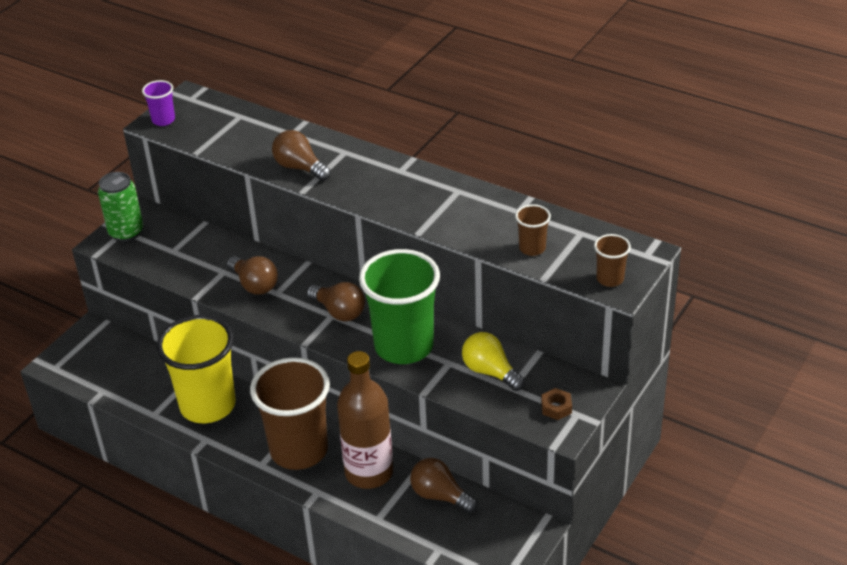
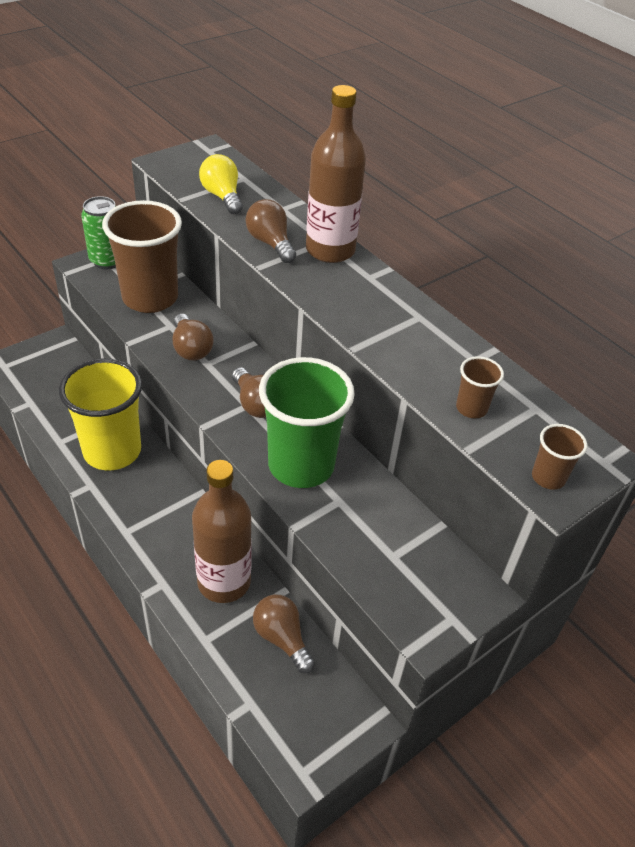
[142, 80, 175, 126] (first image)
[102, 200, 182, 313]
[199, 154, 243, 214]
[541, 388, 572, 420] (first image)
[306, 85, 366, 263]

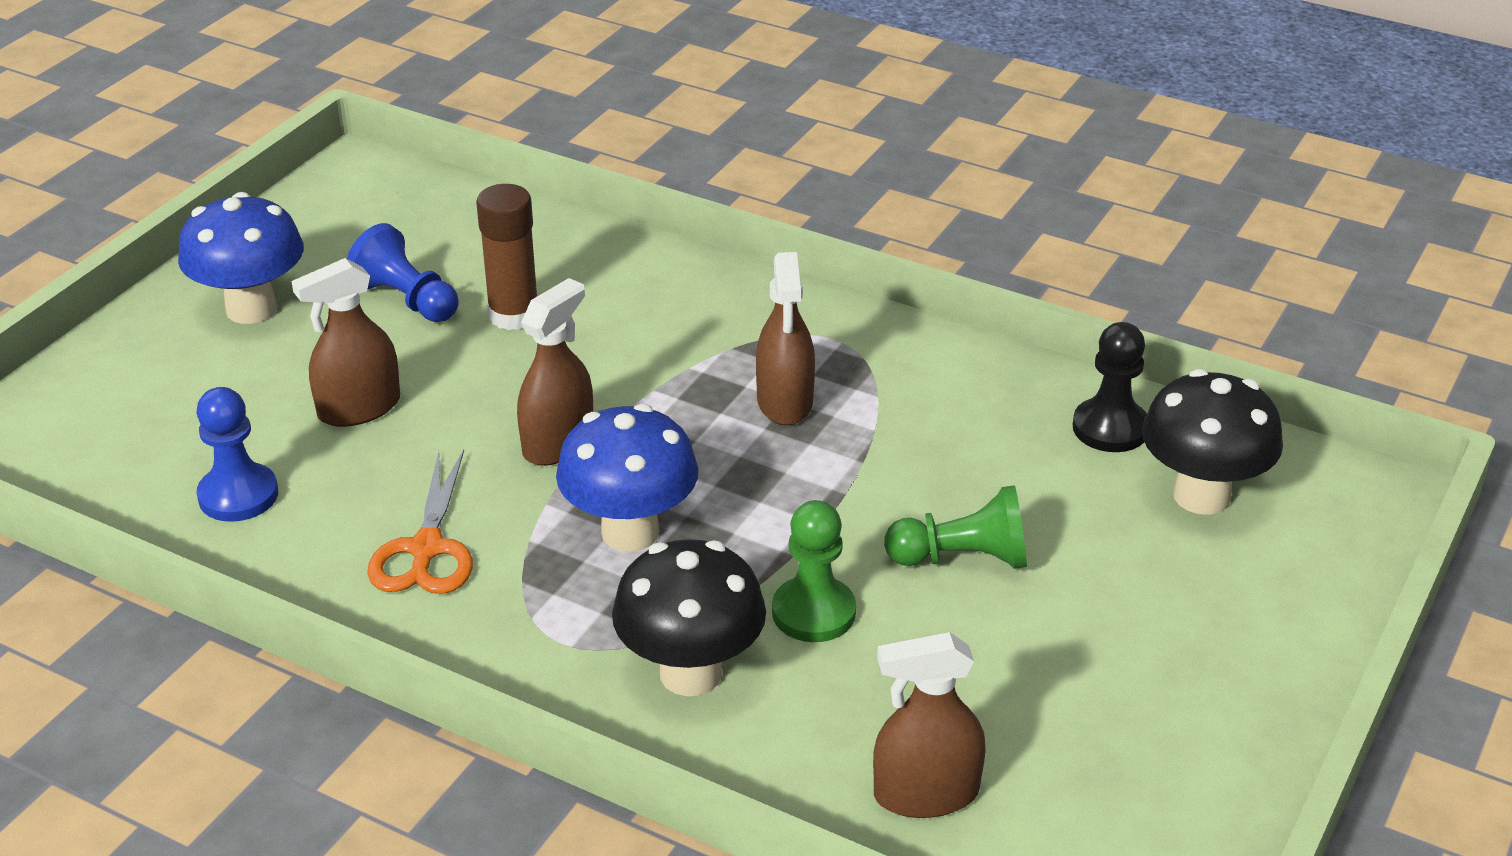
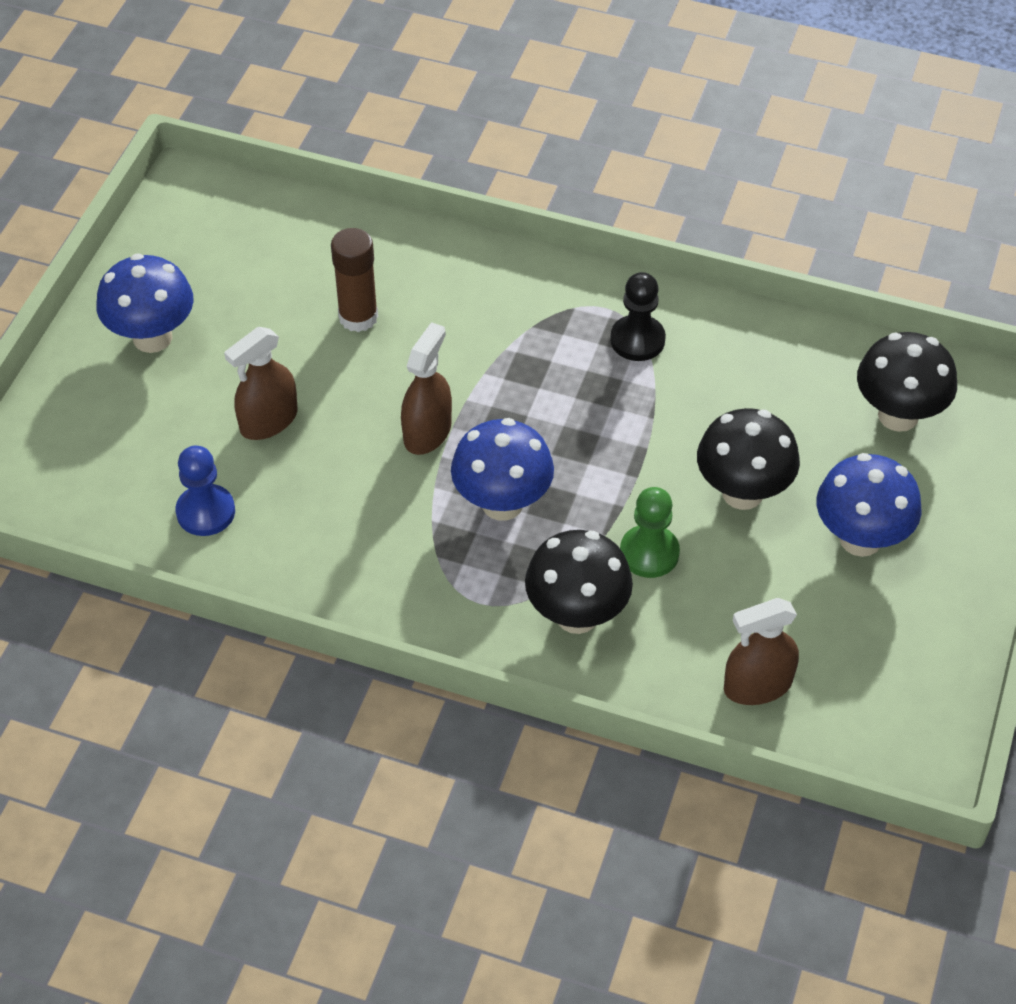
[347, 223, 459, 322] (first image)
[367, 450, 473, 594] (first image)
[756, 252, 815, 425] (first image)
[697, 408, 800, 510]
[610, 272, 666, 361]
[817, 453, 921, 557]

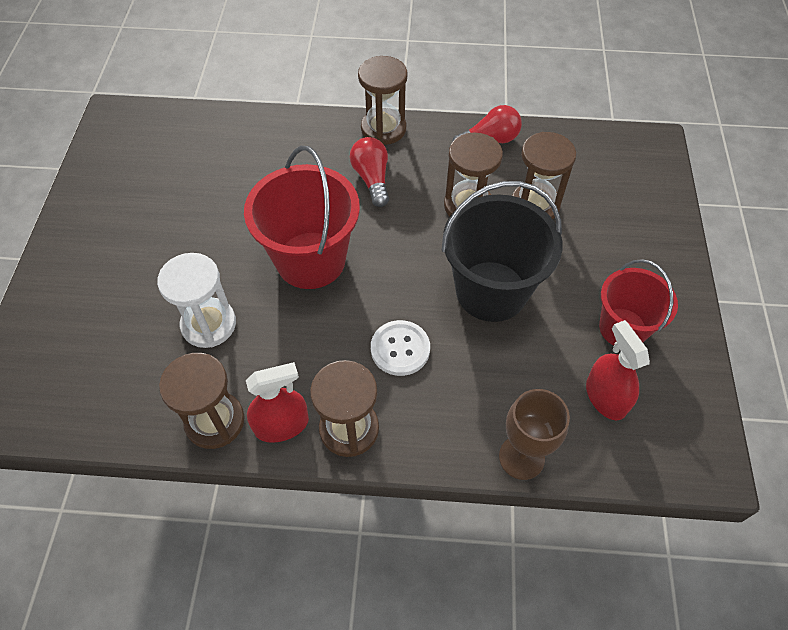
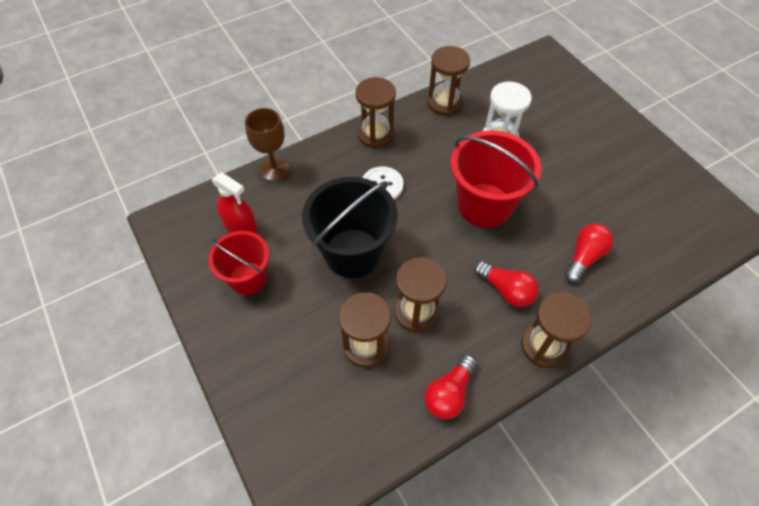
[246, 362, 309, 443] (first image)
[565, 224, 613, 282]

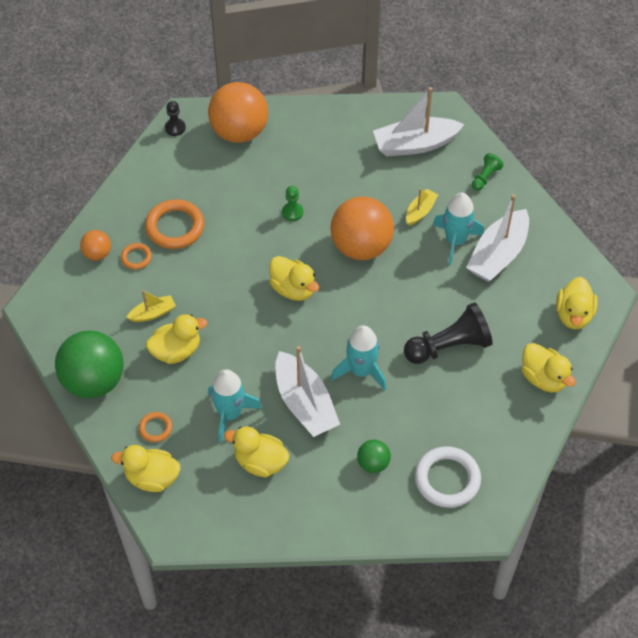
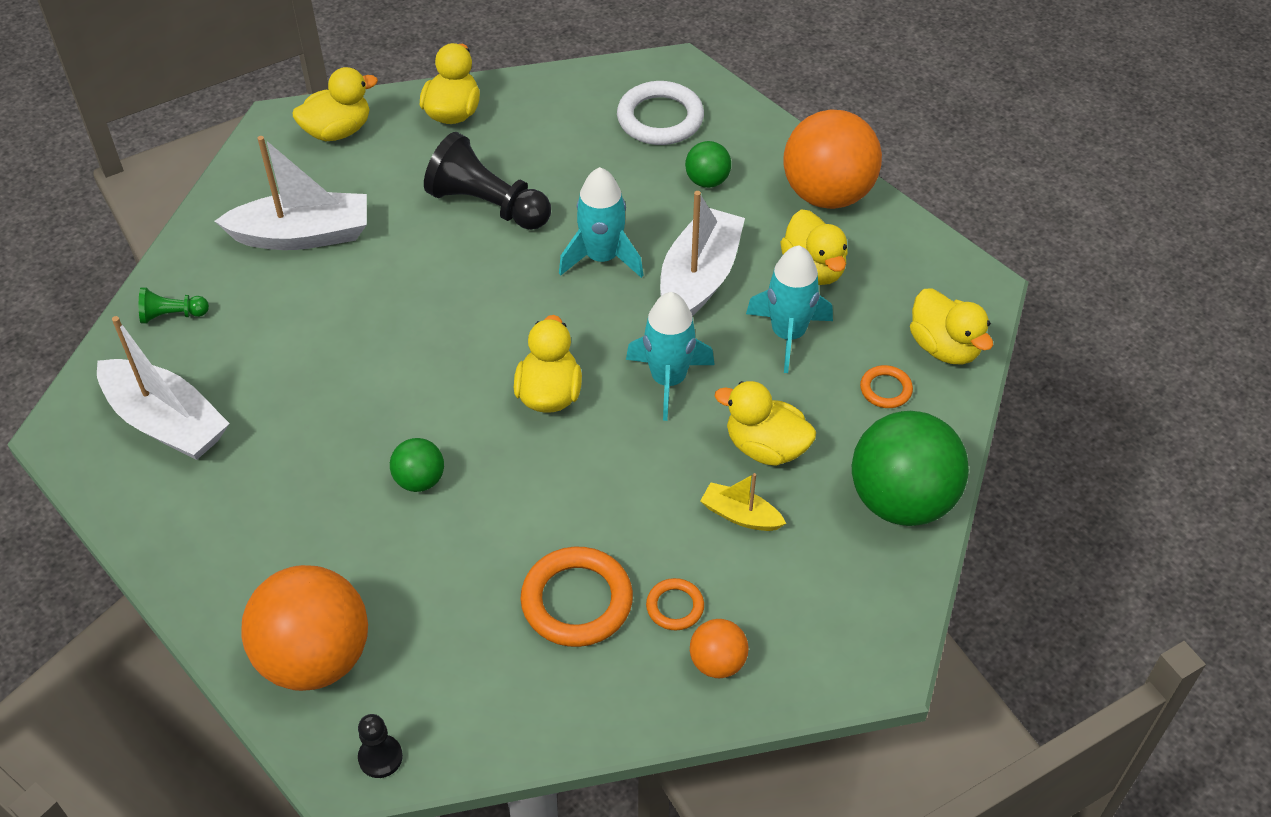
[390, 438, 444, 492]
[783, 110, 882, 209]
[406, 188, 438, 226] (first image)
[626, 292, 715, 421]

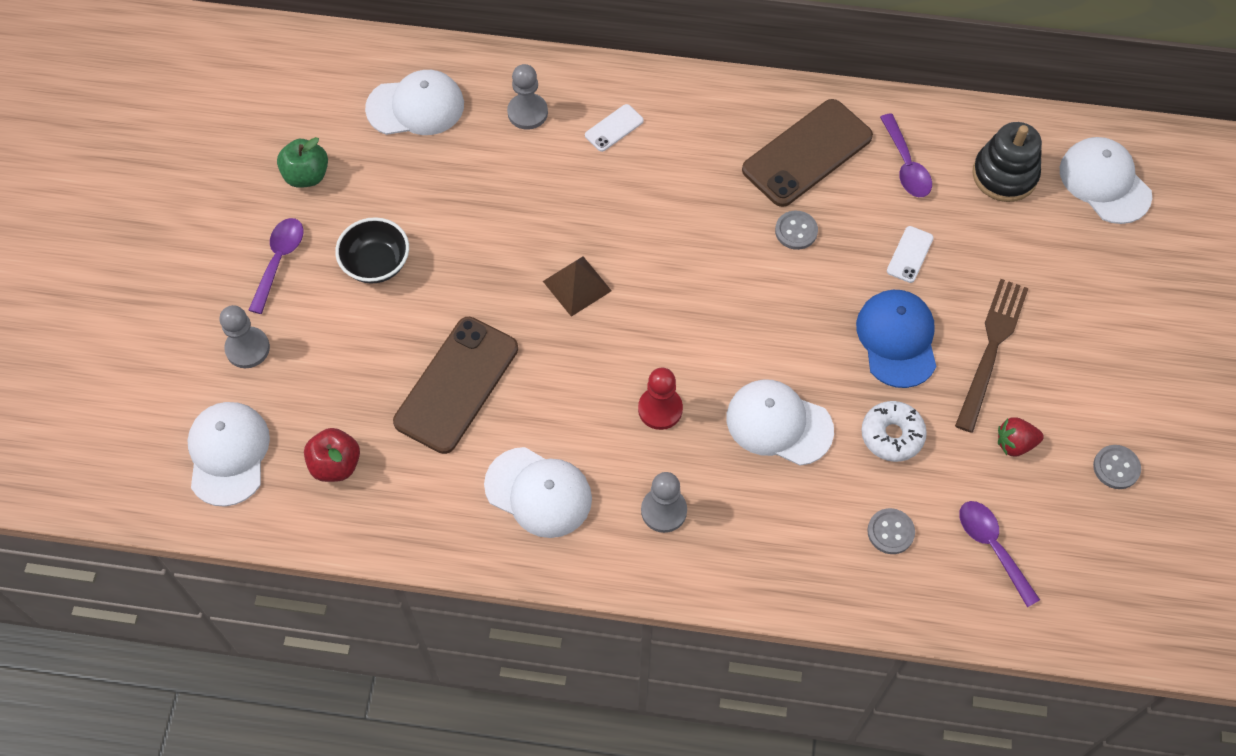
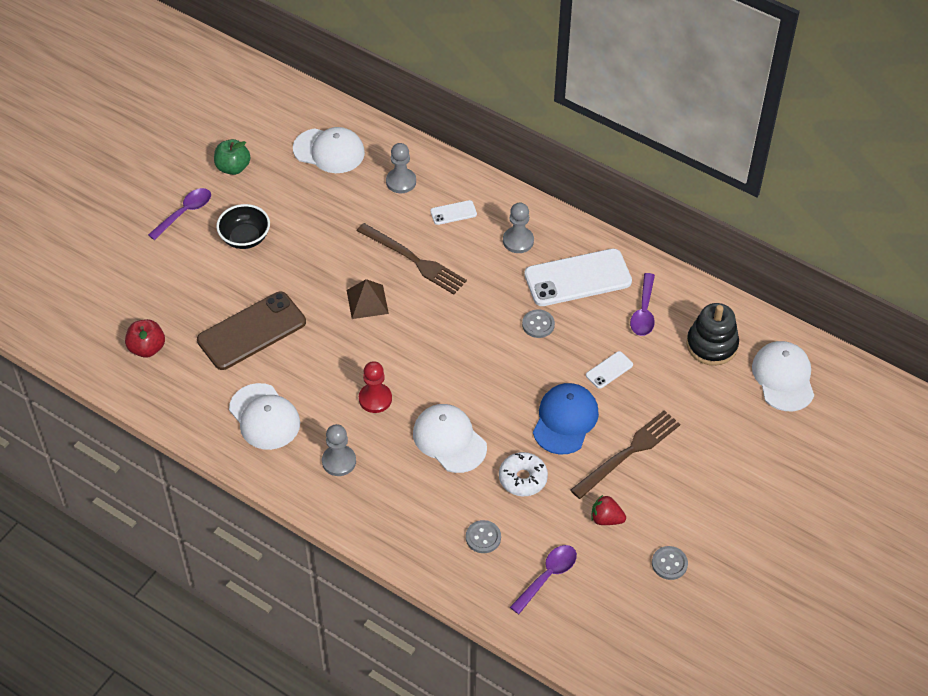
[188, 402, 270, 507] (first image)
[503, 202, 534, 253]
[524, 249, 632, 306]
[510, 545, 577, 614]
[357, 223, 467, 294]

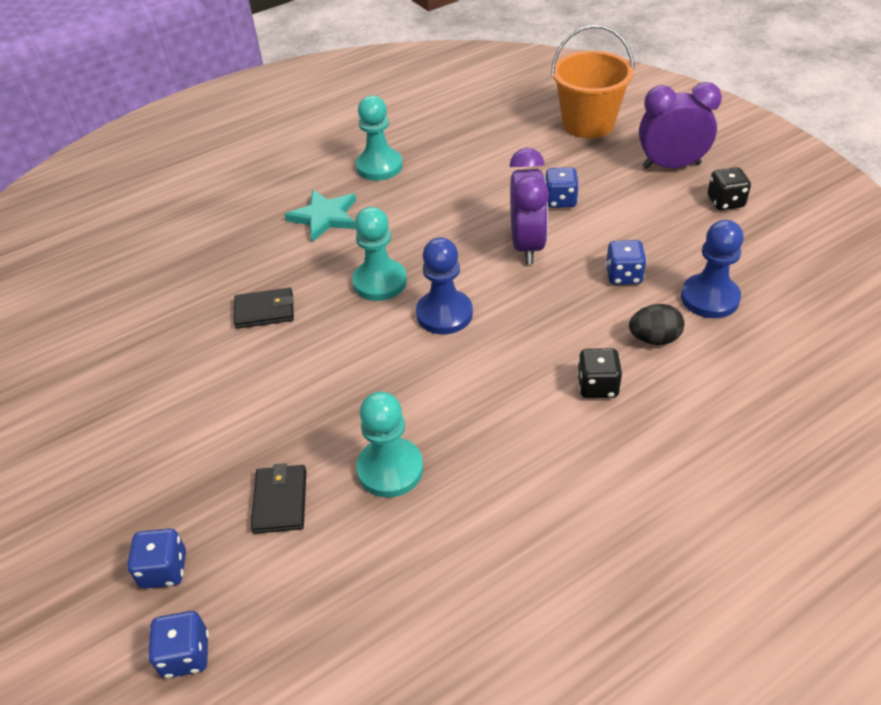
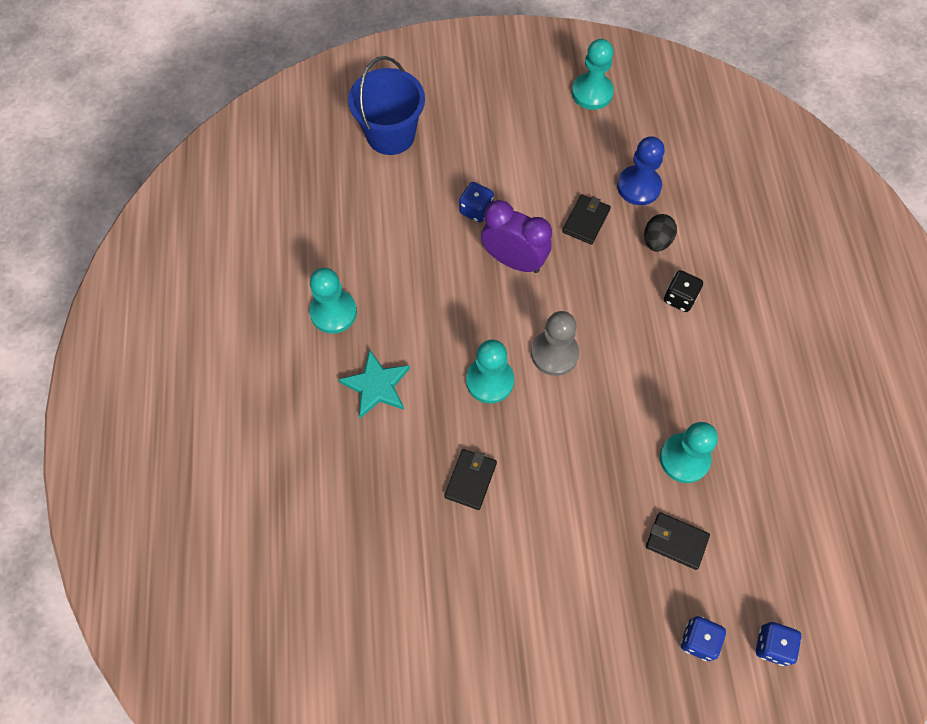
[531, 311, 579, 376]
[348, 56, 425, 155]
[562, 194, 611, 245]
[639, 82, 722, 169] (first image)
[708, 167, 751, 210] (first image)
[572, 39, 614, 110]

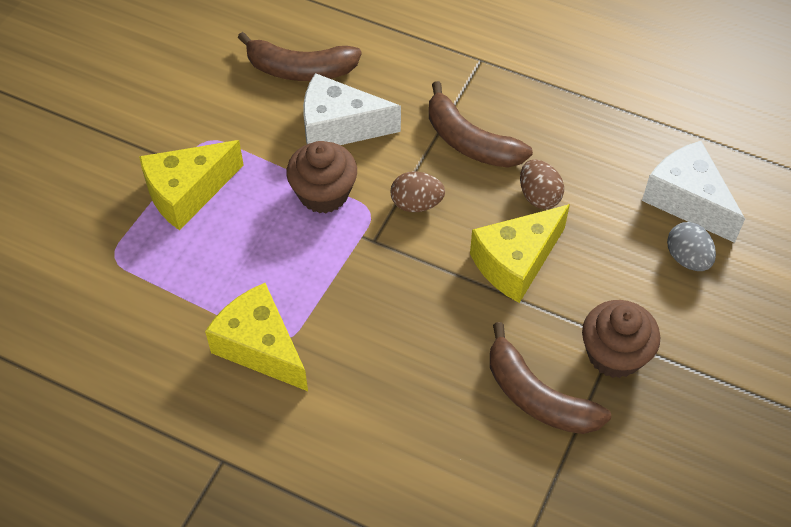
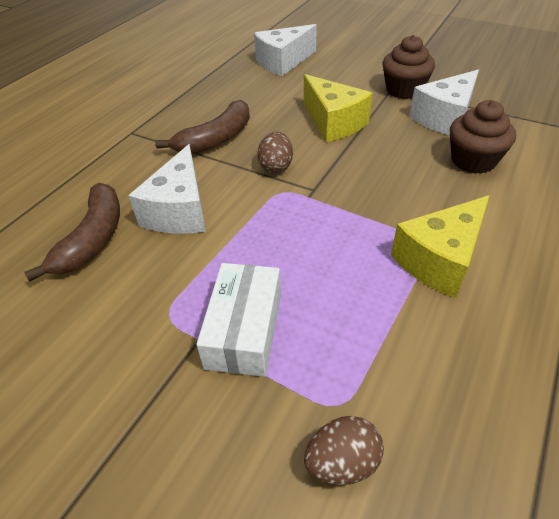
[196, 263, 281, 377]
[450, 100, 516, 174]
[409, 70, 479, 135]
[304, 416, 384, 485]
[667, 222, 716, 271] (first image)

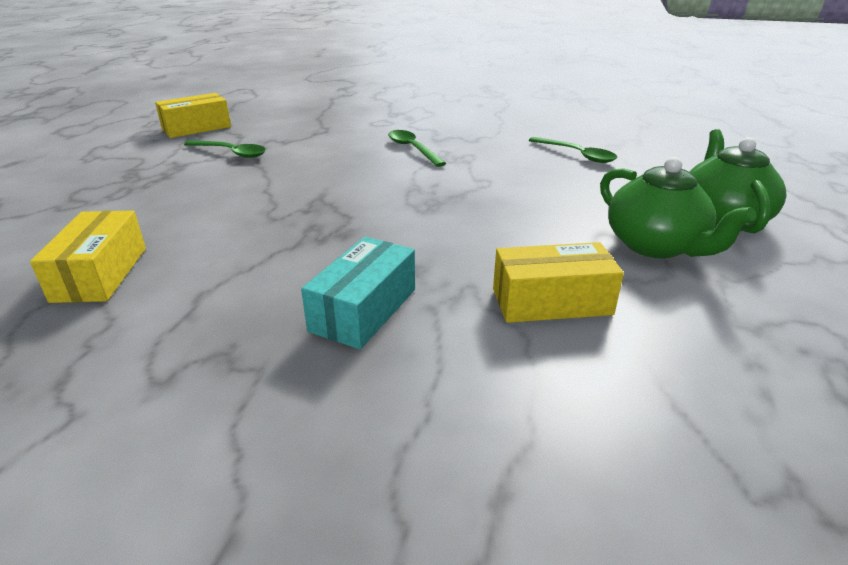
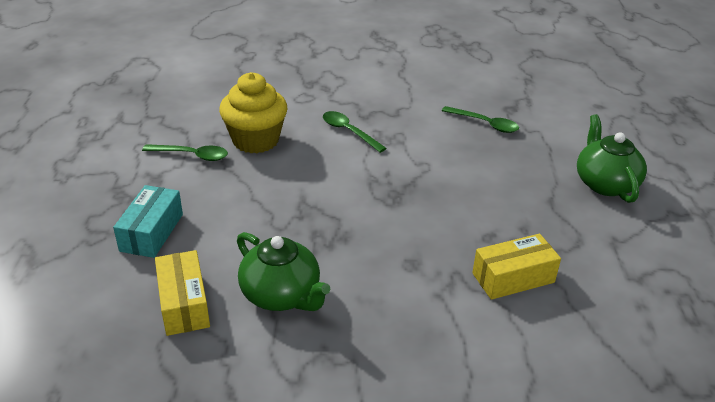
[155, 93, 231, 138] (first image)
[113, 185, 183, 258]
[237, 232, 330, 311]
[219, 72, 287, 153]

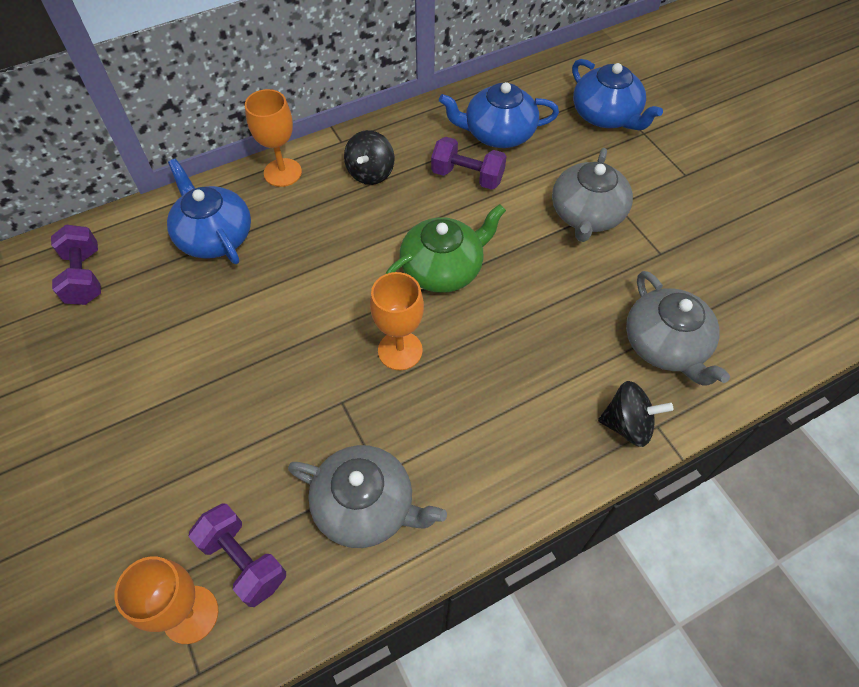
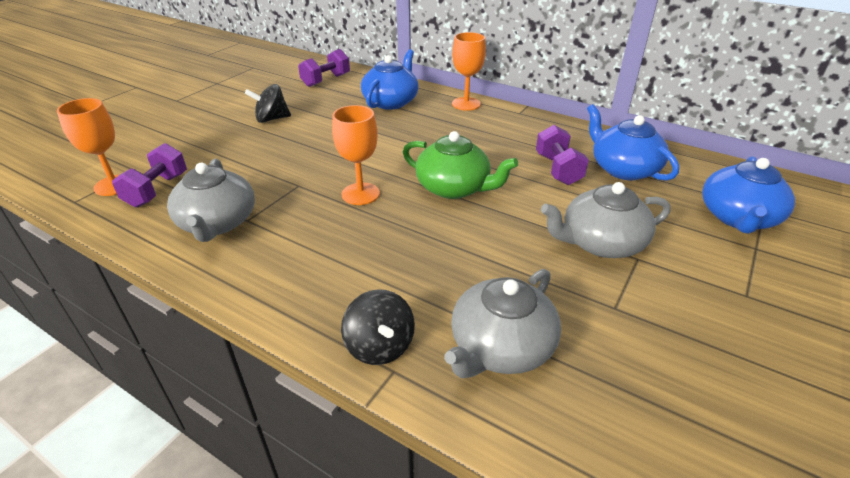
[245, 84, 291, 123]

